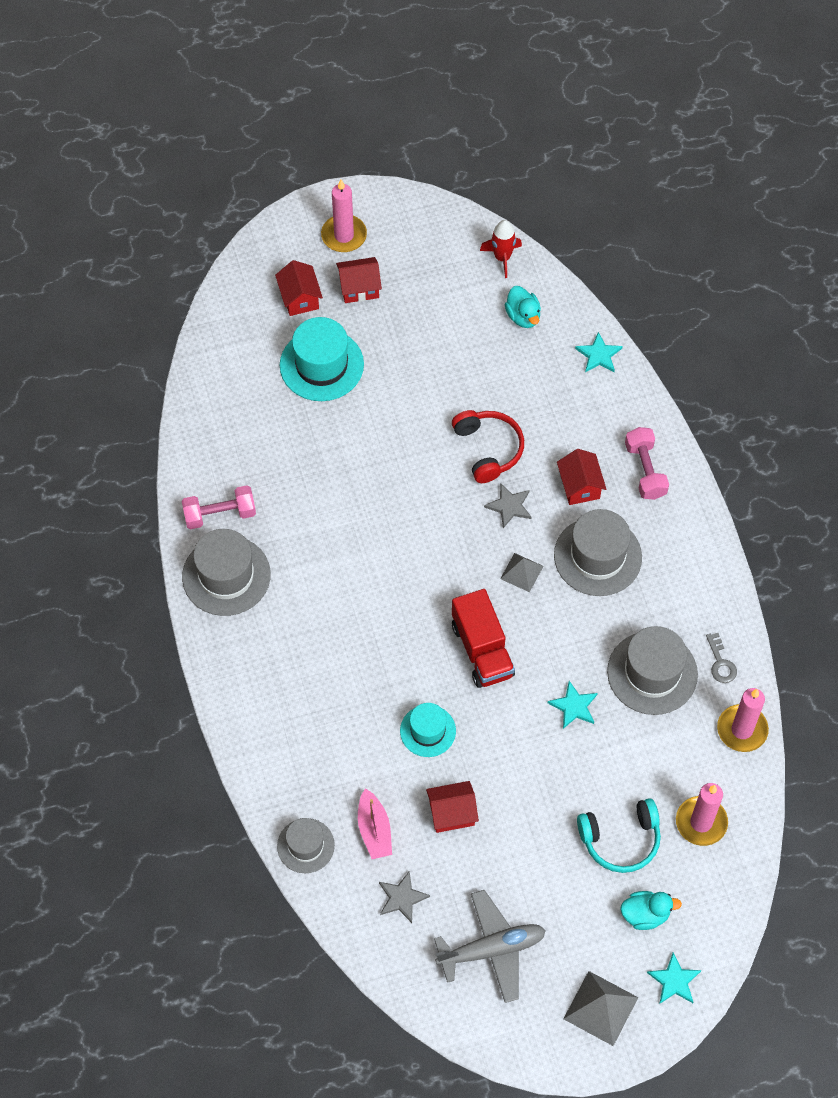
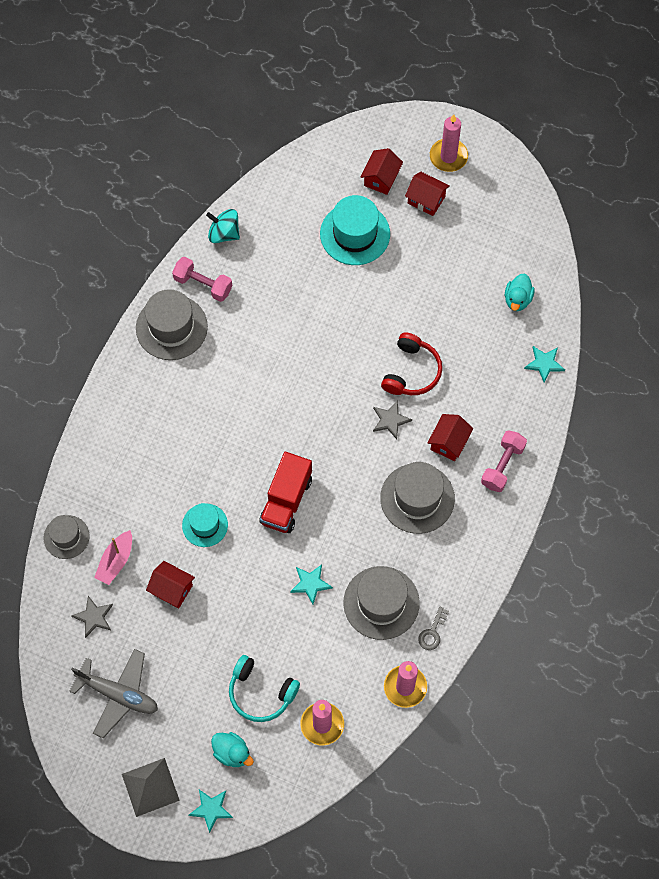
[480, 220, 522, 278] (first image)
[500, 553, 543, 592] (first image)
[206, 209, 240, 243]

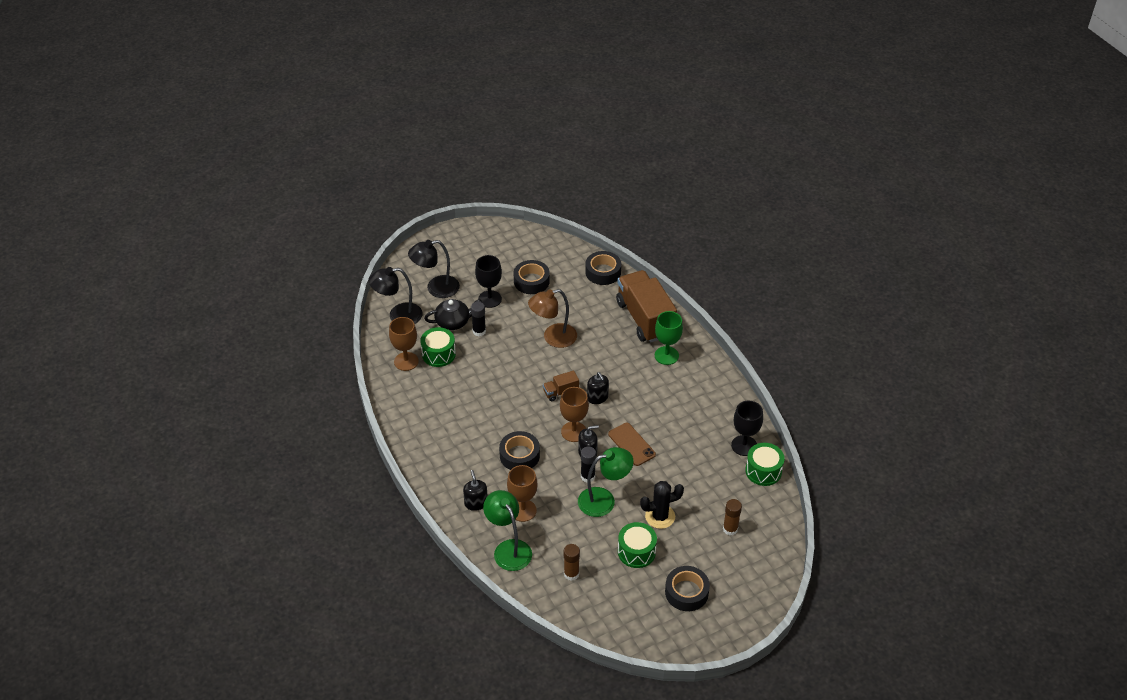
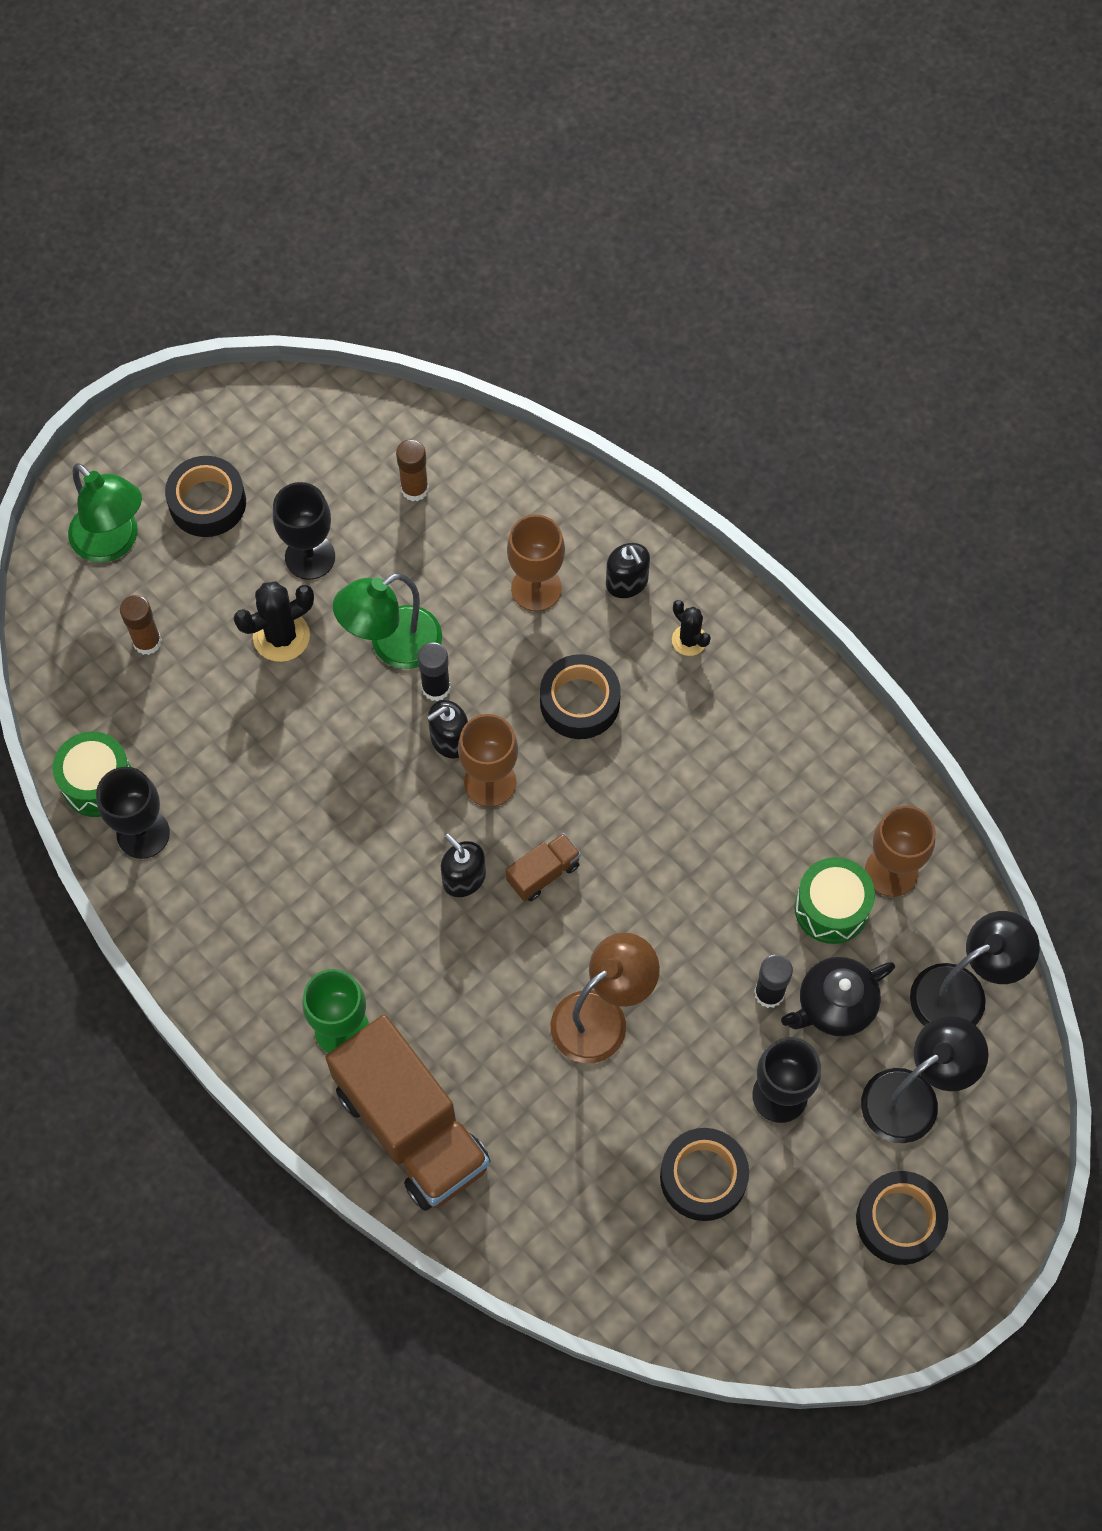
[68, 463, 142, 563]
[856, 1171, 948, 1265]
[608, 423, 656, 466] (first image)
[273, 482, 335, 580]
[672, 600, 711, 656]

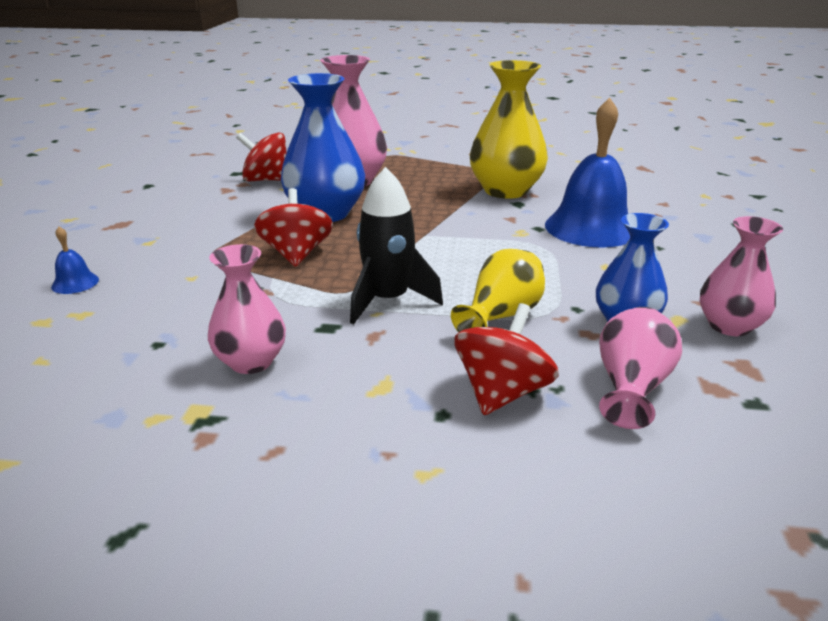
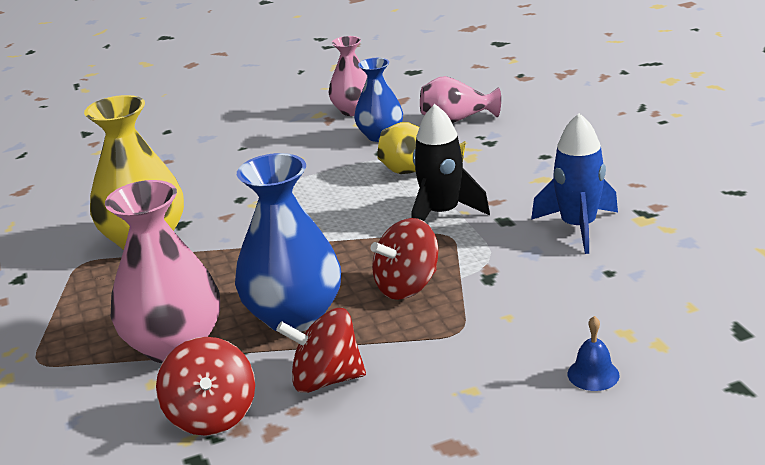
[531, 113, 618, 254]
[276, 308, 366, 393]
[545, 98, 630, 248] (first image)

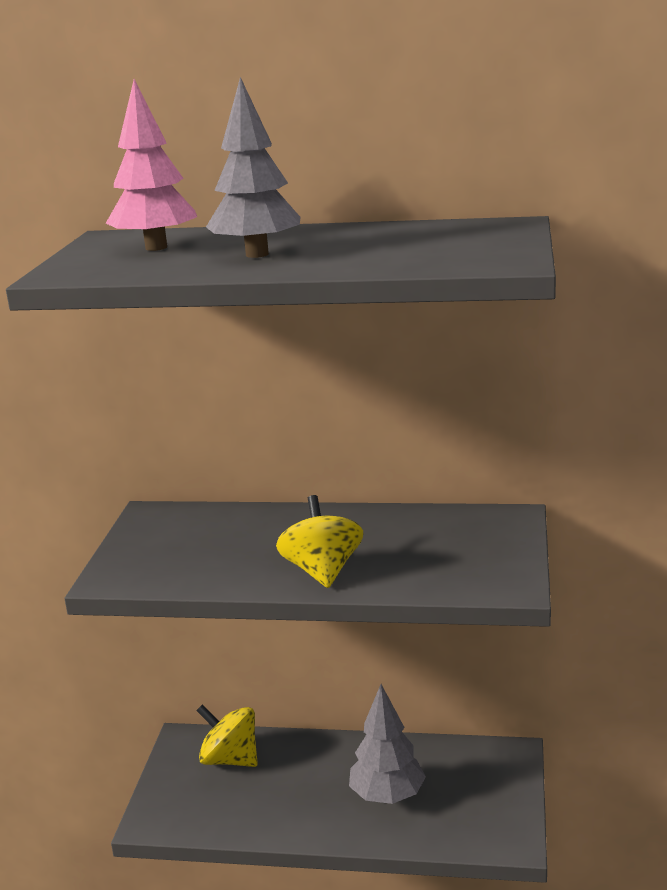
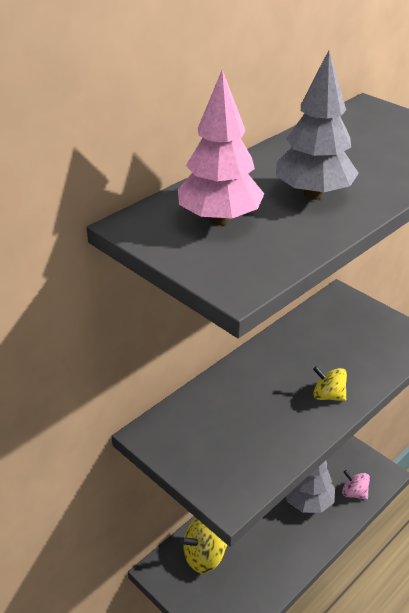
[313, 366, 347, 401]
[342, 470, 370, 500]

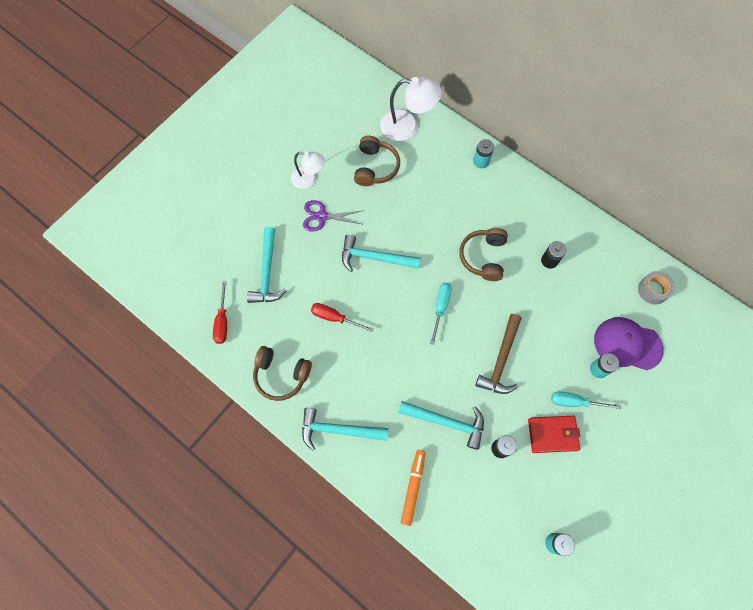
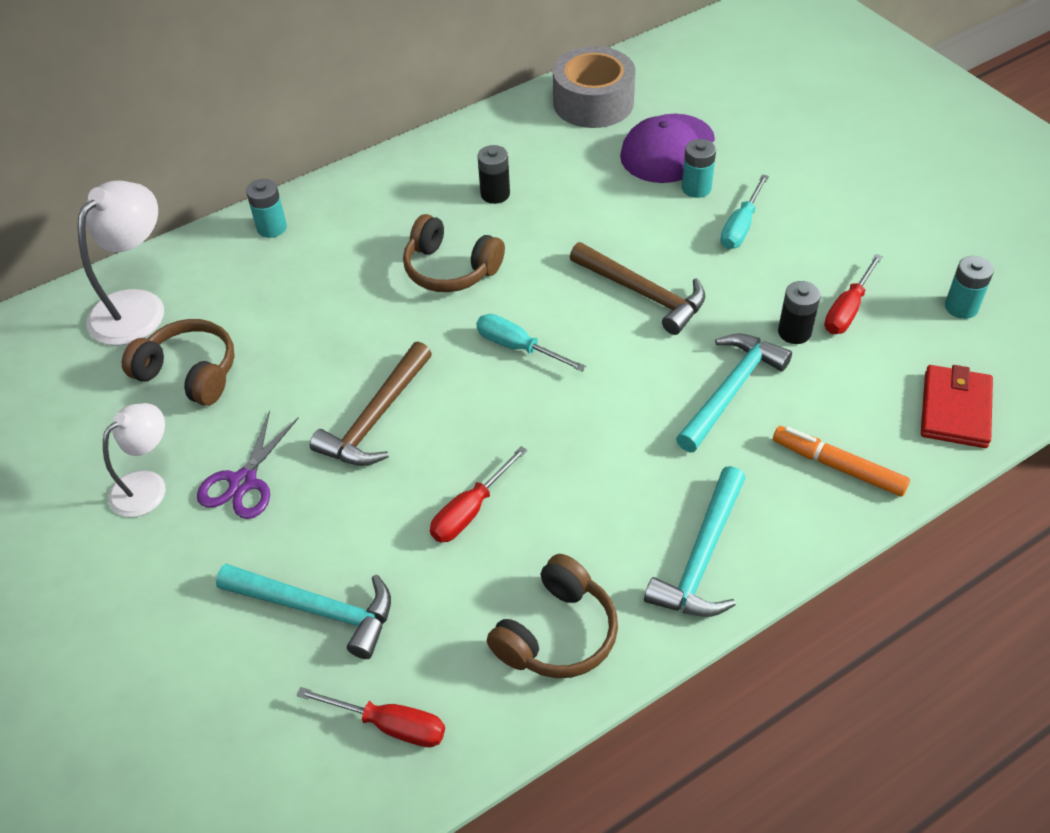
[310, 342, 432, 466]
[921, 365, 993, 448]
[553, 46, 635, 128]
[824, 254, 883, 334]

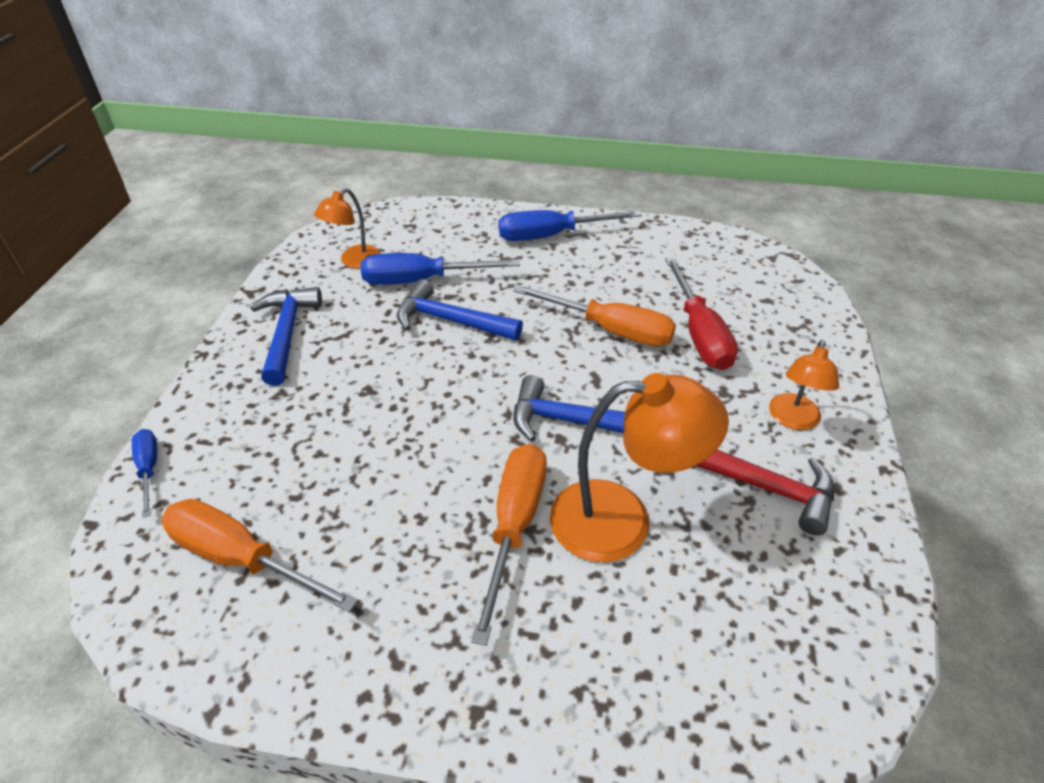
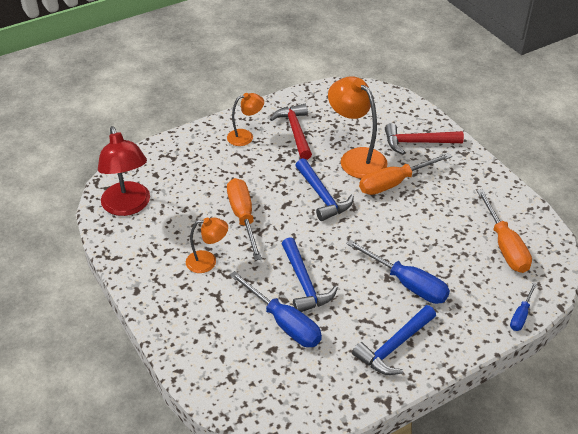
[186, 217, 228, 273]
[346, 239, 450, 304]
[665, 257, 738, 370] (first image)
[98, 126, 150, 216]
[385, 123, 464, 154]

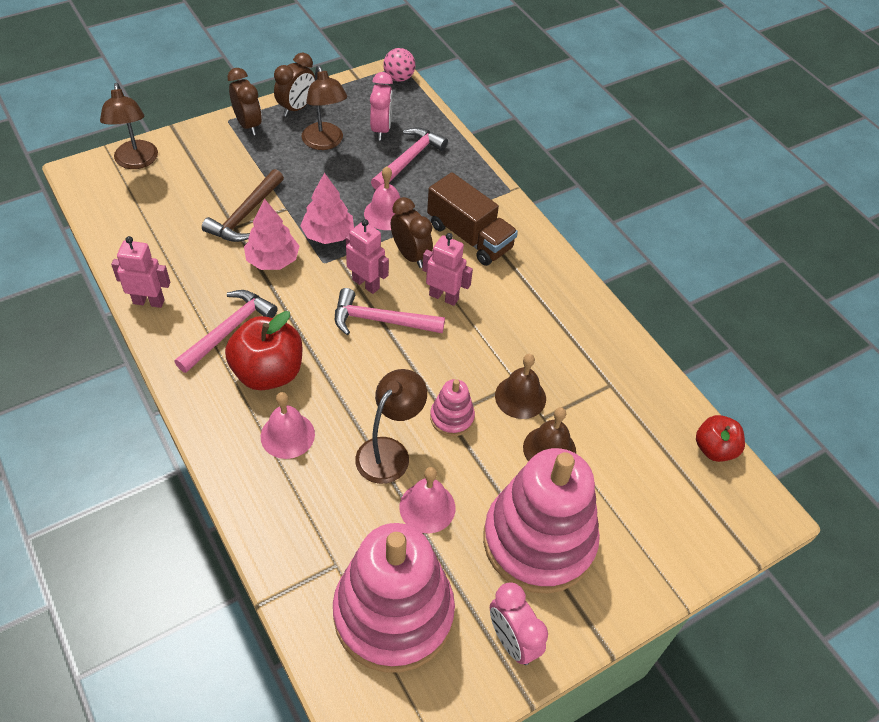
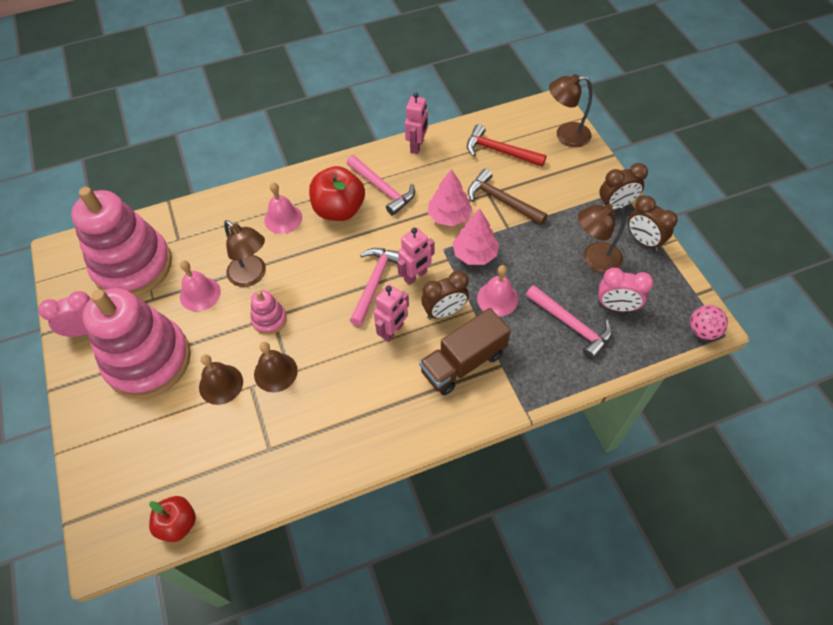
[467, 124, 547, 167]

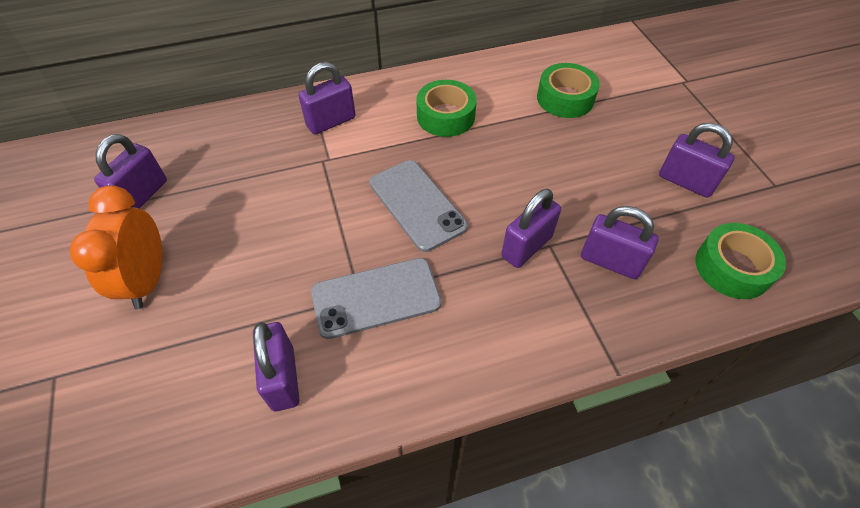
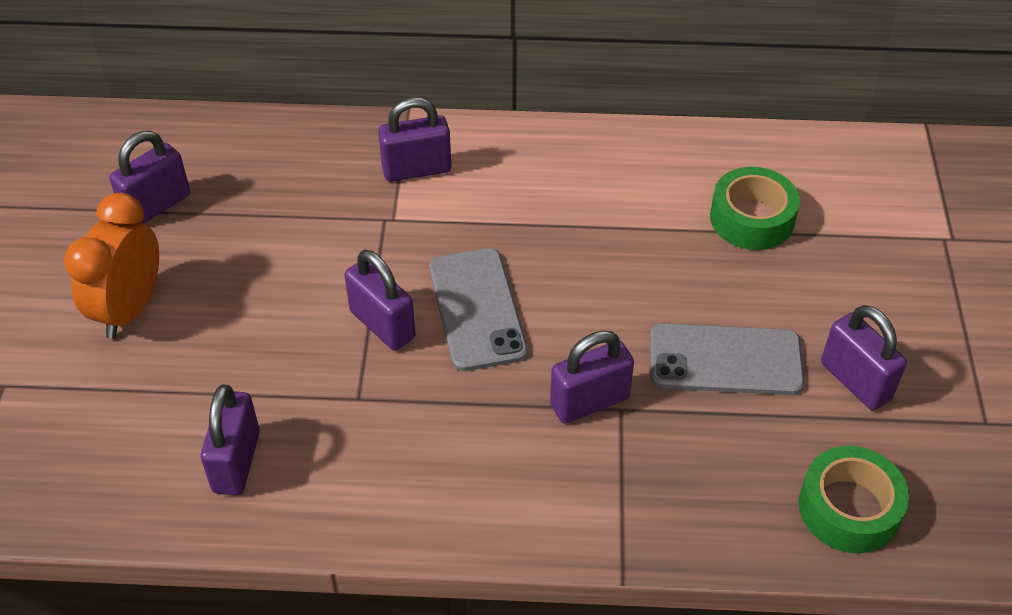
[650, 323, 805, 395]
[416, 80, 477, 137] (first image)
[344, 250, 415, 350]

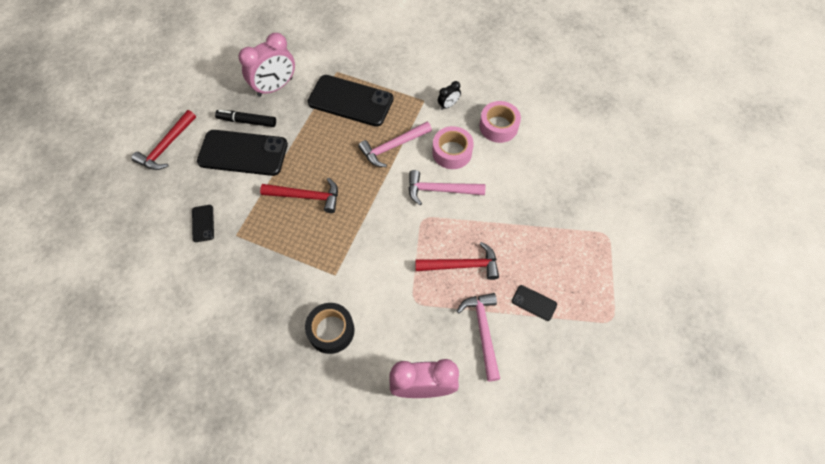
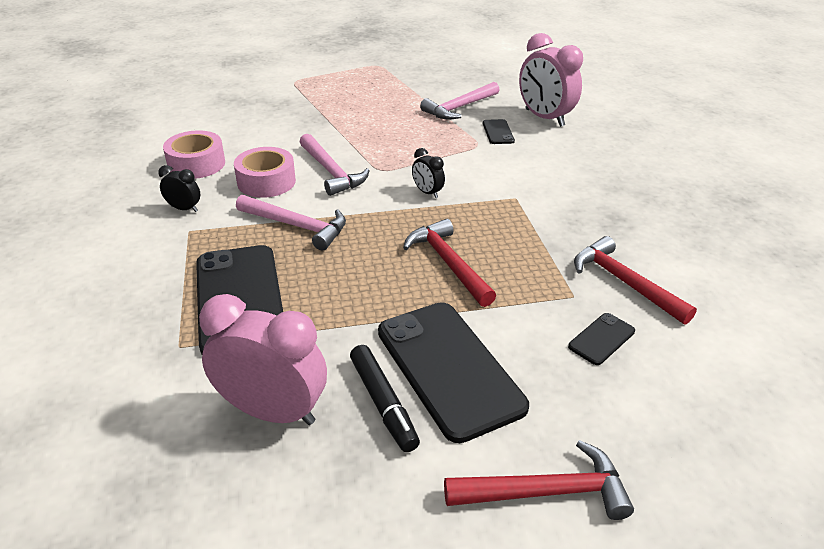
[305, 303, 355, 354] (first image)
[574, 236, 697, 325]
[483, 119, 515, 144]
[412, 148, 445, 198]

